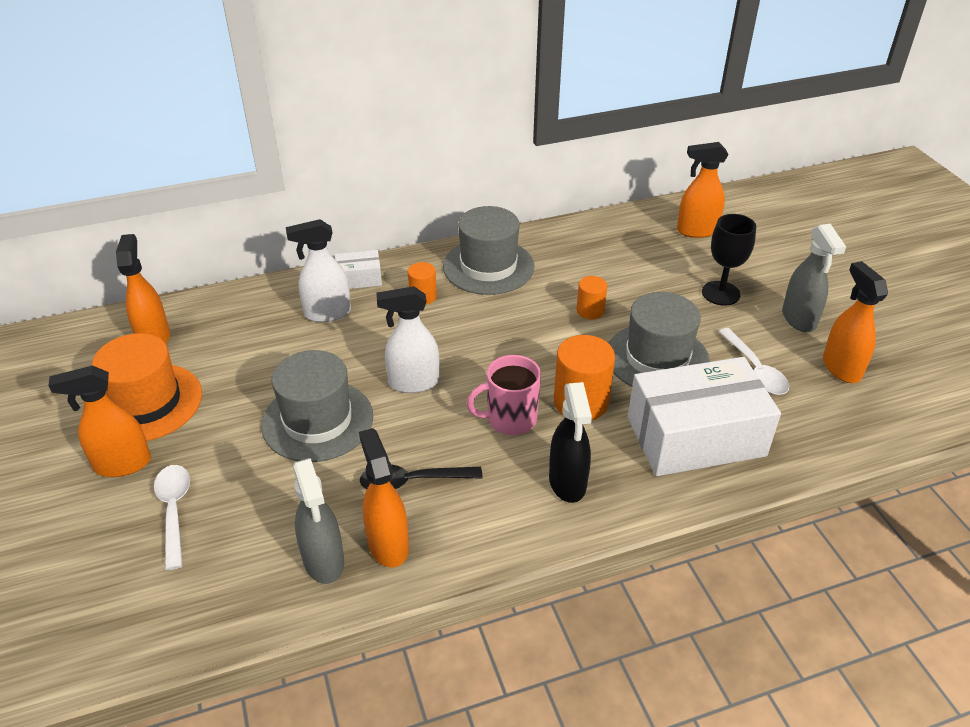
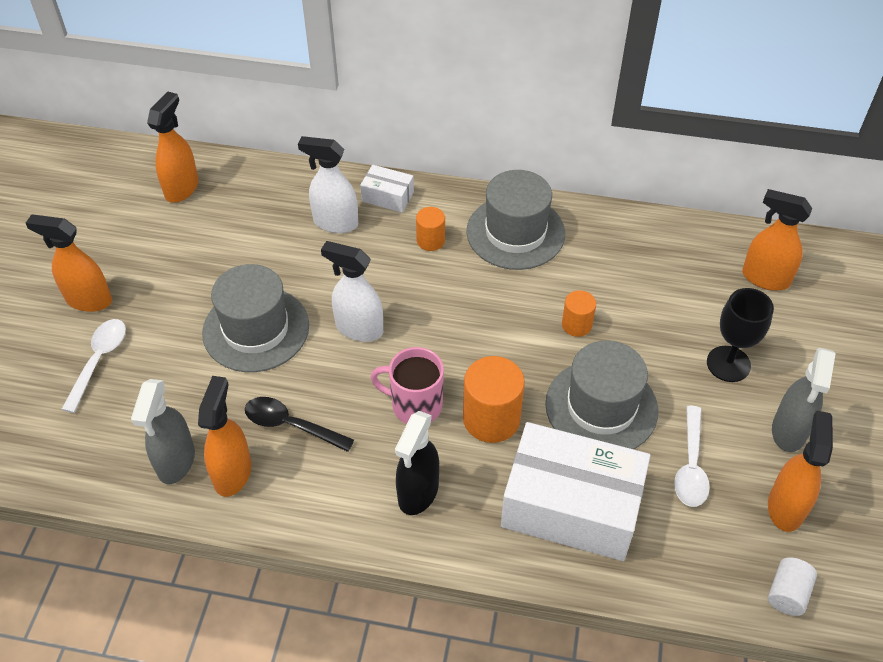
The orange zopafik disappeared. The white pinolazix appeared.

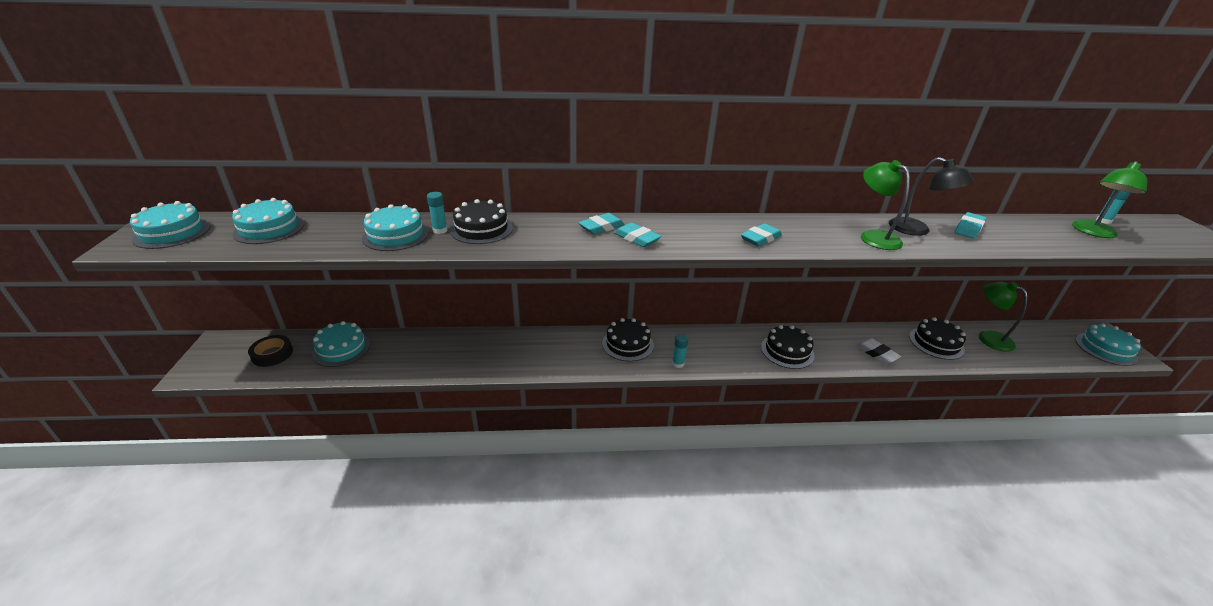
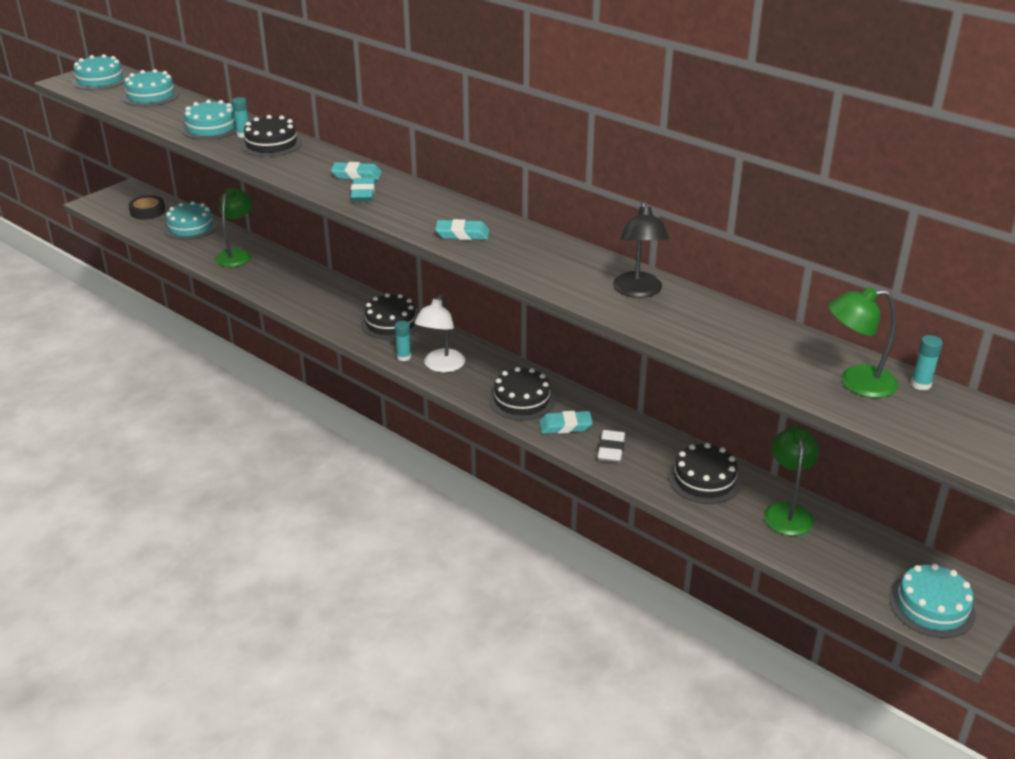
The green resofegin (1st from left) moved. The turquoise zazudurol (4th from left) moved. The white resofegin appeared.

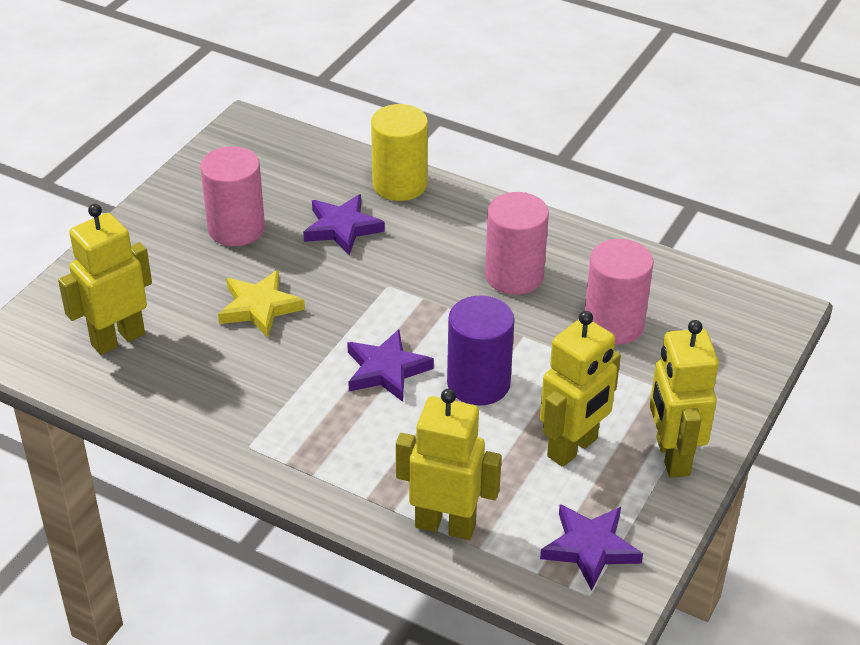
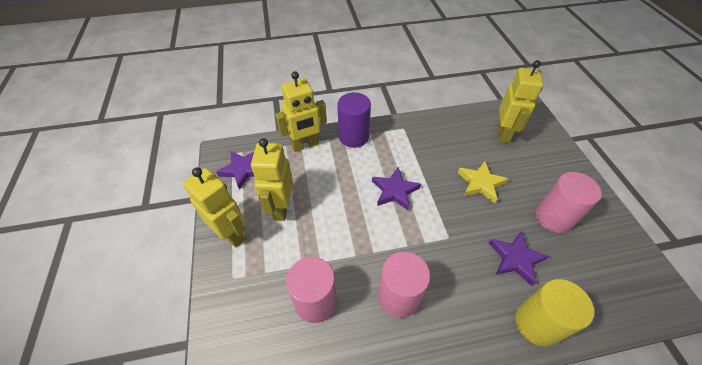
The purple pinolazix moved.

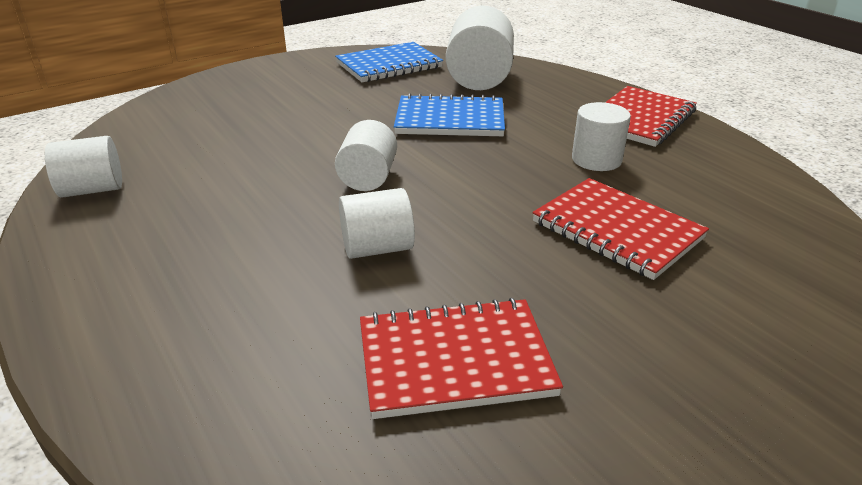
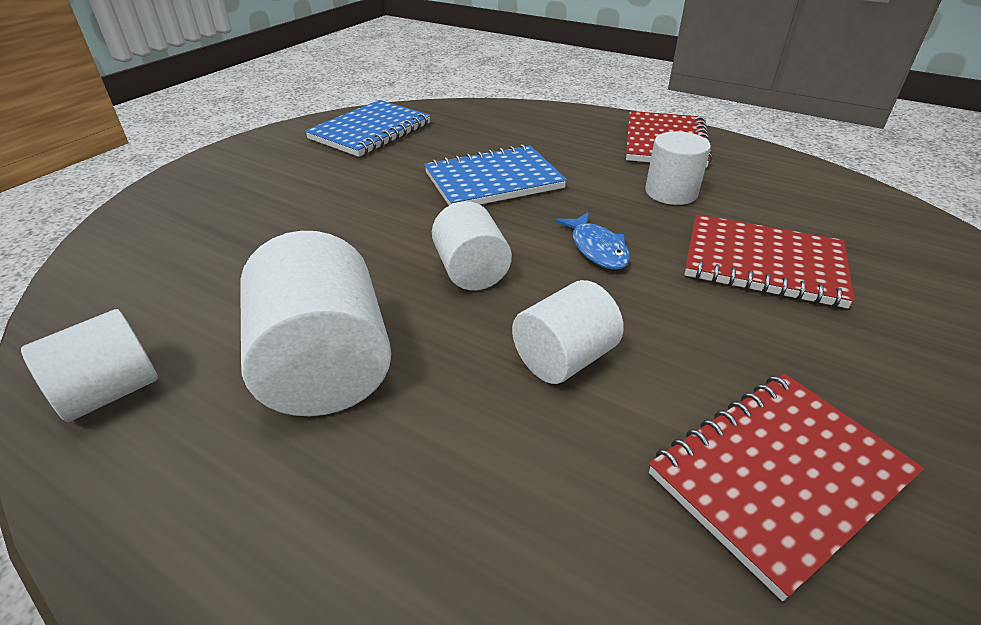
The white pinolazix (4th from left in the first image) moved. The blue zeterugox appeared.

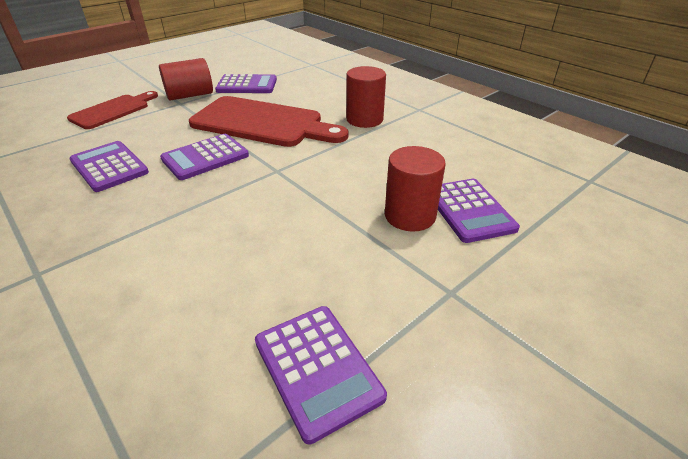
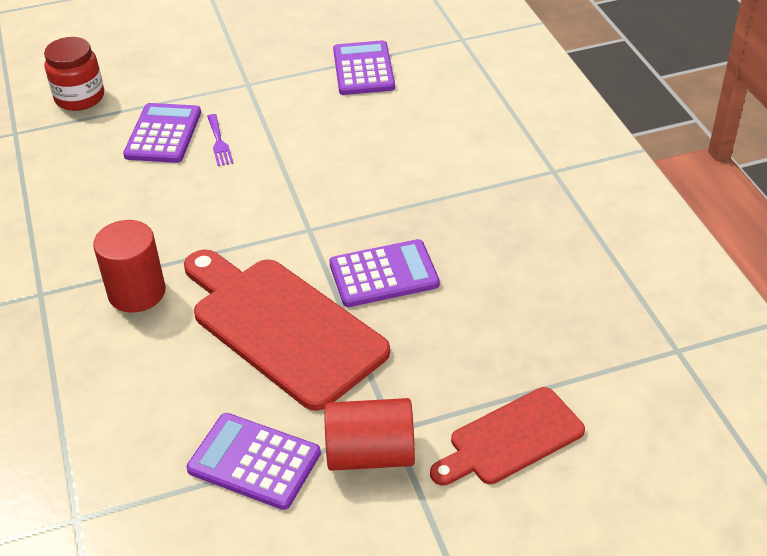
The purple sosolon (1st from left) disappeared. The red pinolazix (3rd from left) was replaced by the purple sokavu. The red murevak appeared.

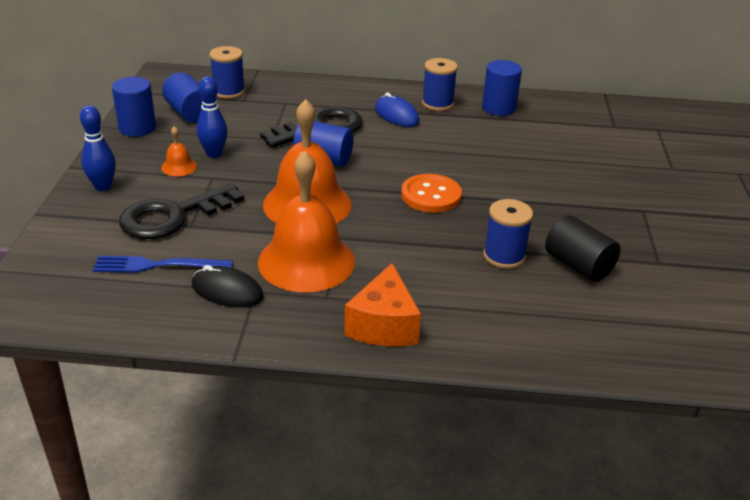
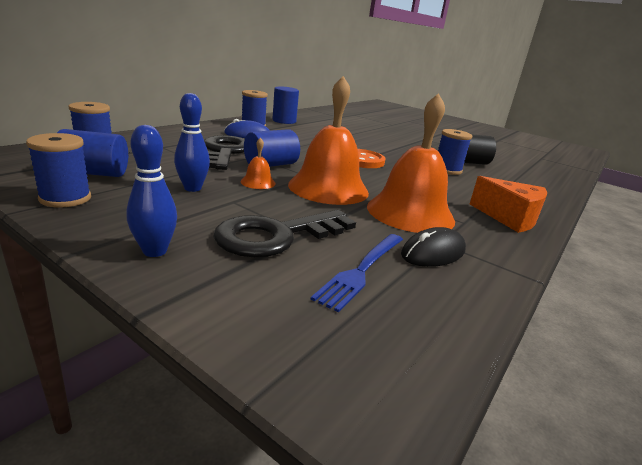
The blue pinolazix (1st from left) was replaced by the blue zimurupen (1st from left). The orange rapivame (1st from left) moved. The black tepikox (1st from left in the first image) turned 60 degrees clockwise.

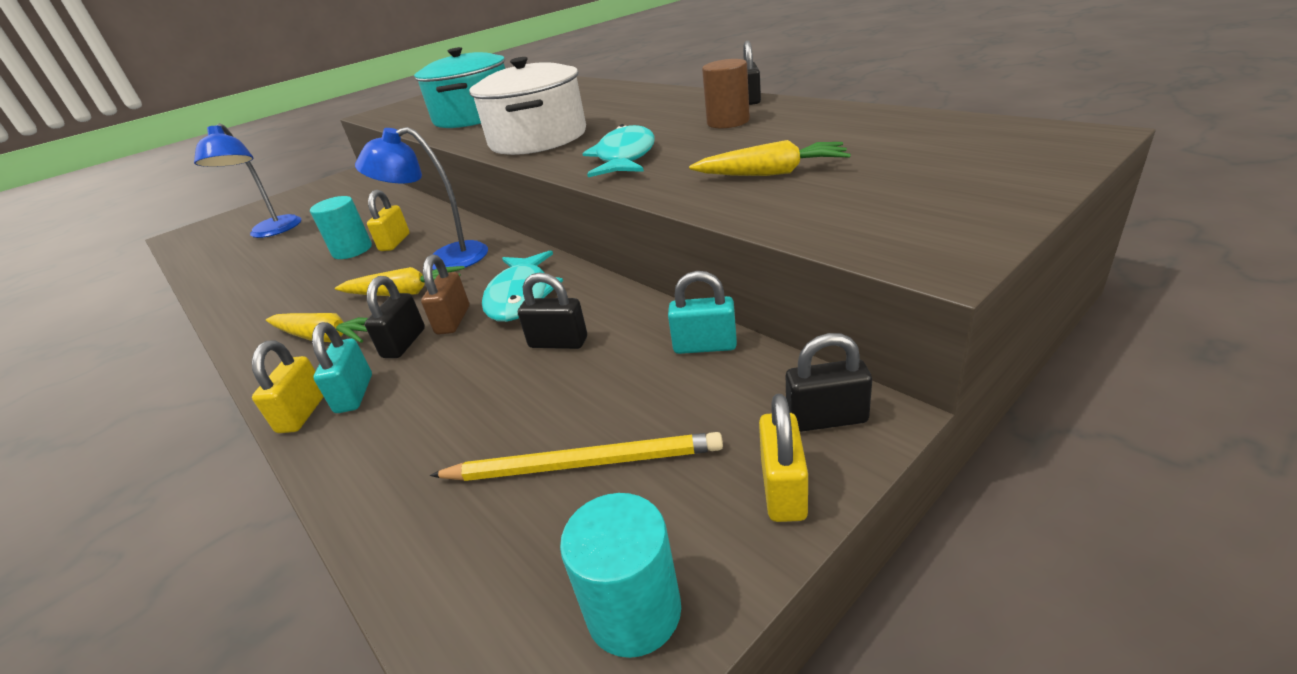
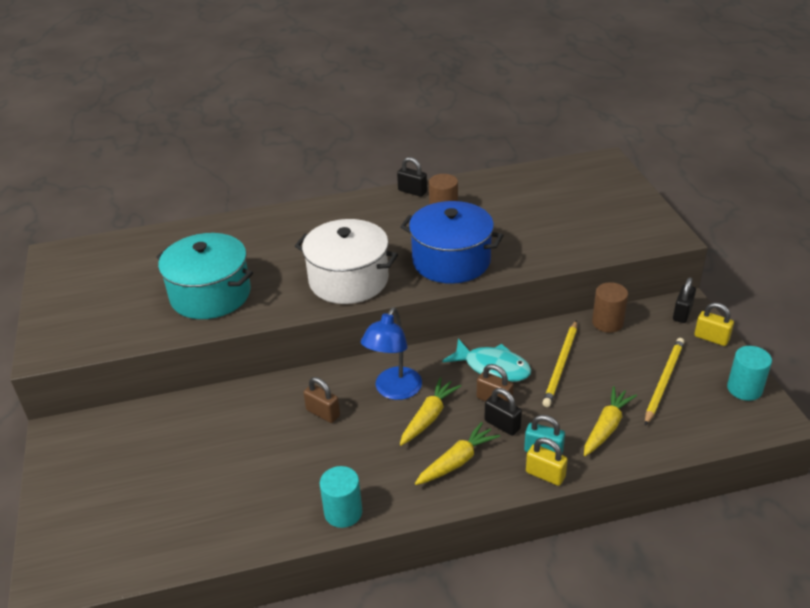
The blue resofegin (1st from left) disappeared. The turquoise zeterugox (2nd from left) was replaced by the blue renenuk. The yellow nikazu (3rd from left) moved. The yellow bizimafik (2nd from left) became the brown bizimafik (1st from left). The turquoise pinolazix (1st from left) moved. The turquoise bizimafik (2nd from left) was replaced by the brown pinolazix (2nd from left). The black bizimafik (2nd from left) was replaced by the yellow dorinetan (1st from left).

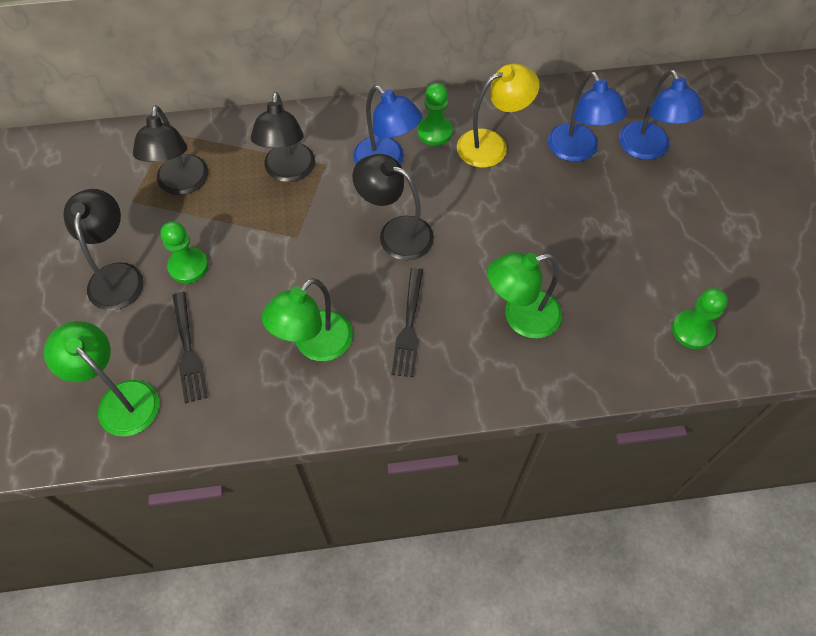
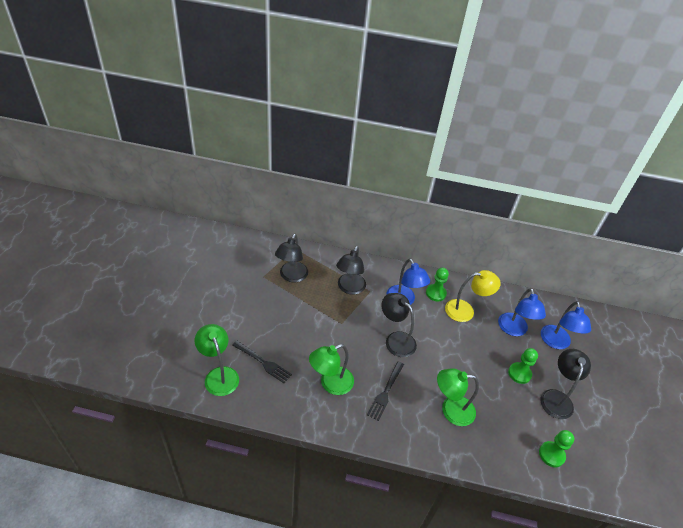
The black resofegin (1st from left in the first image) moved. The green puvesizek (1st from left in the first image) moved. The black sokavu (1st from left) turned 60 degrees counterclockwise.

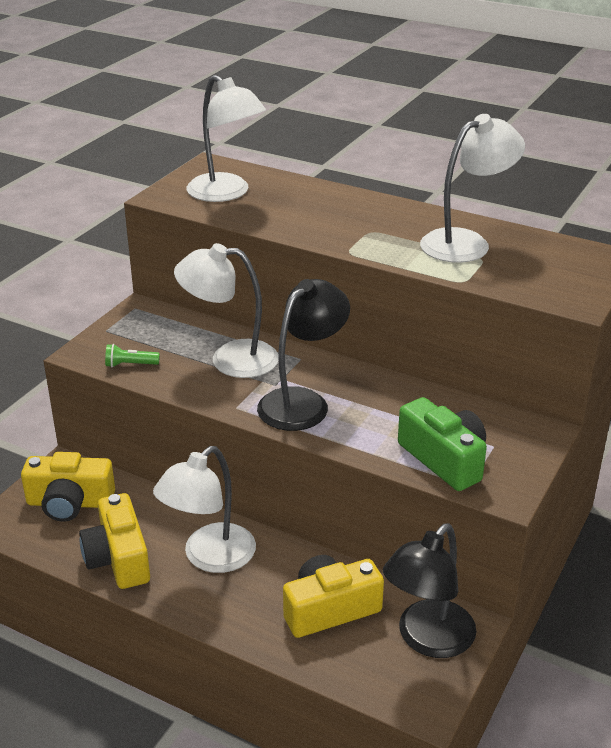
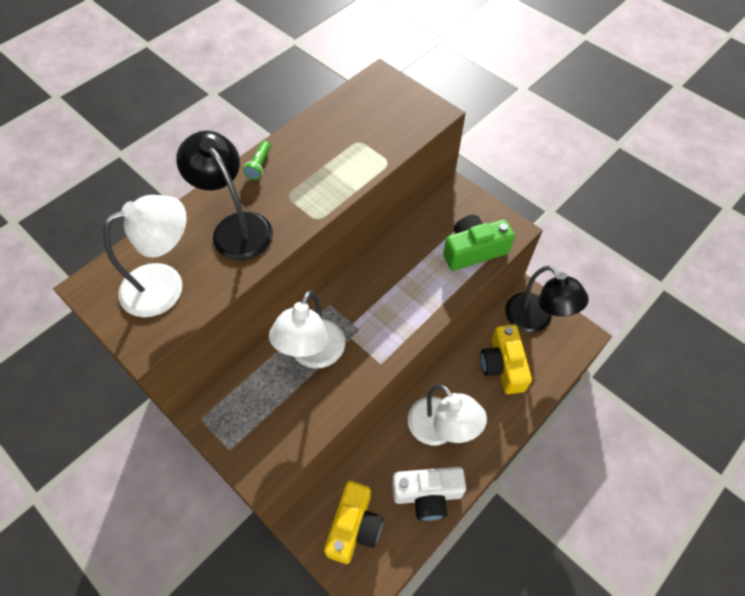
The white resofegin (4th from left) disappeared. The black resofegin (1st from left) moved. The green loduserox moved. The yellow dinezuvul (2nd from left) became the white dinezuvul.

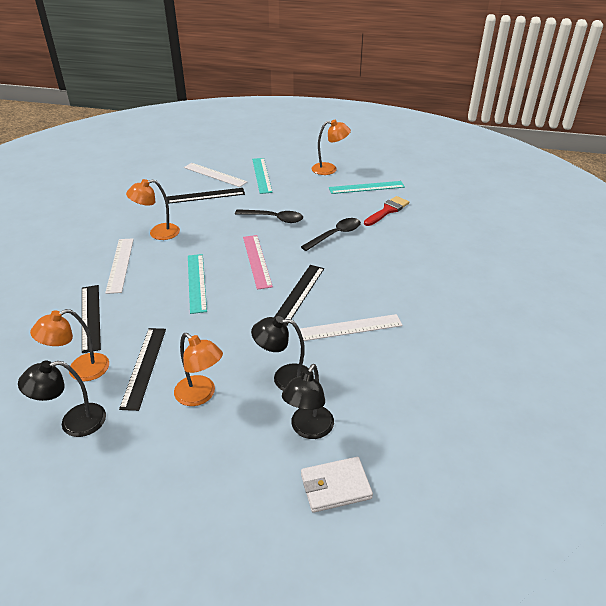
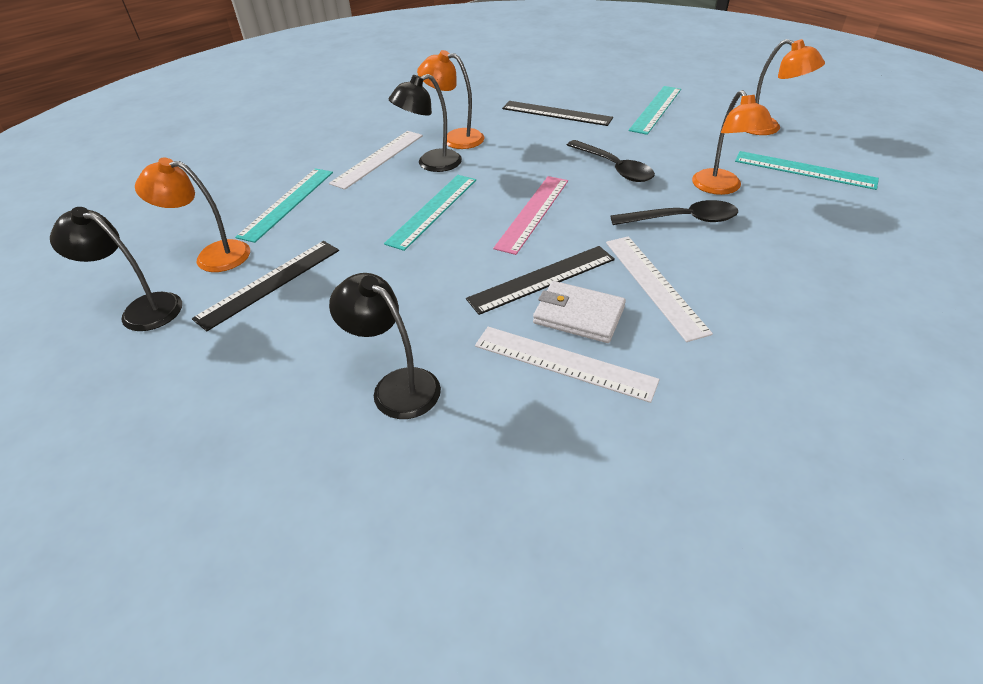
The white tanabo (2nd from left in the first image) moved. The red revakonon disappeared. The black tanabo (1st from left) became the turquoise tanabo (1st from left). The orange resofegin (3rd from left) moved. The black resofegin (3rd from left) moved. The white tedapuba moved.

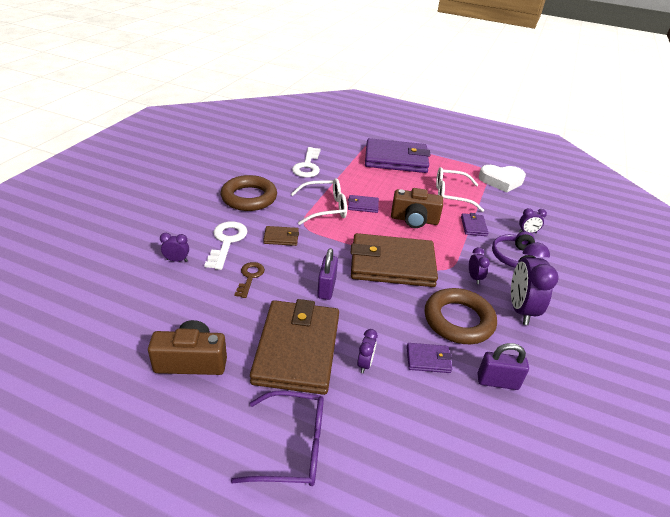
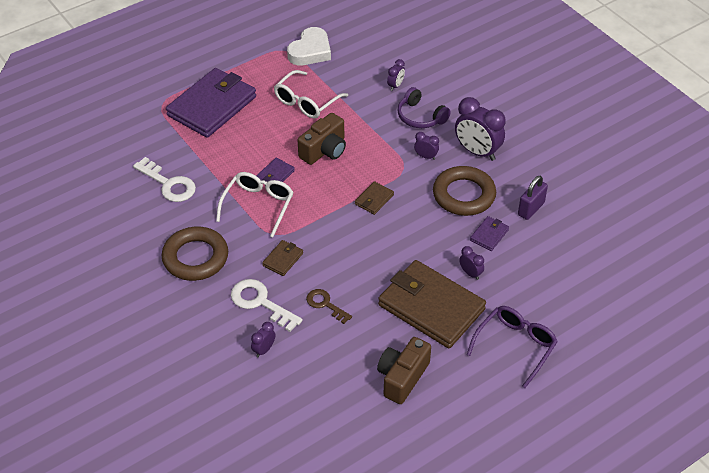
The purple tedapuba (4th from left) disappeared. The brown tedapuba (3rd from left in the first image) changed to 0.42 times the size. The purple bizimafik (1st from left) disappeared.

